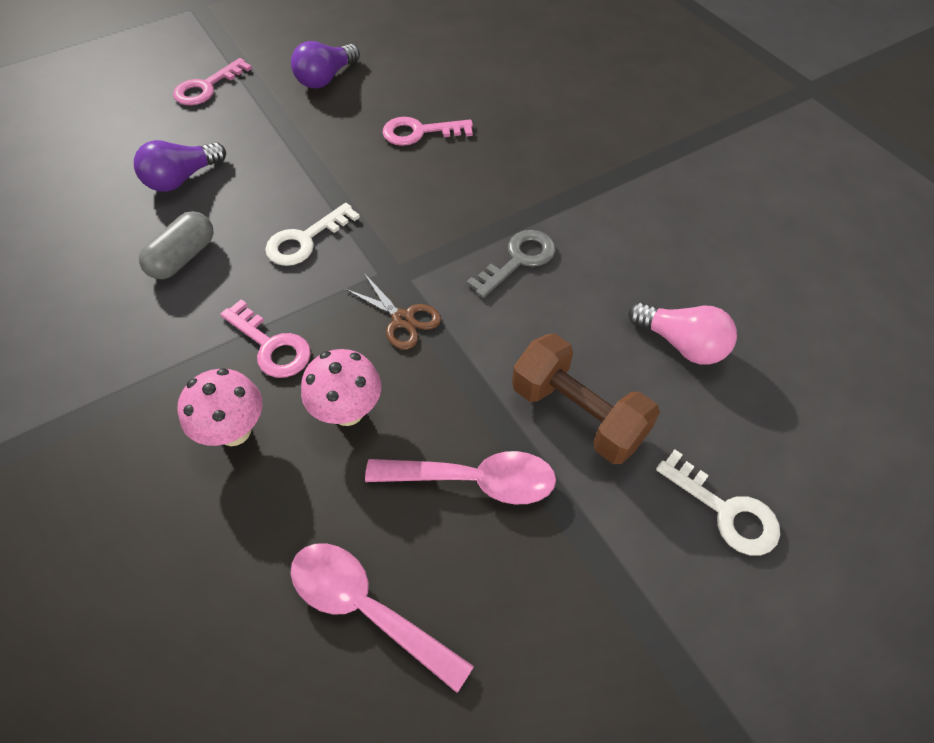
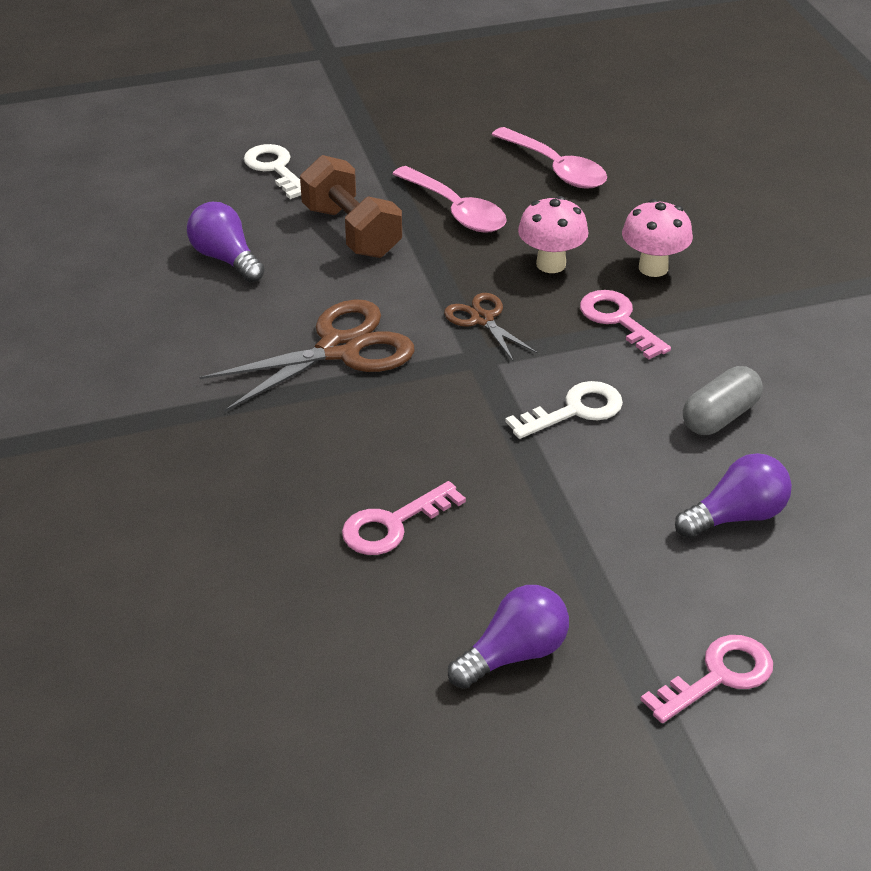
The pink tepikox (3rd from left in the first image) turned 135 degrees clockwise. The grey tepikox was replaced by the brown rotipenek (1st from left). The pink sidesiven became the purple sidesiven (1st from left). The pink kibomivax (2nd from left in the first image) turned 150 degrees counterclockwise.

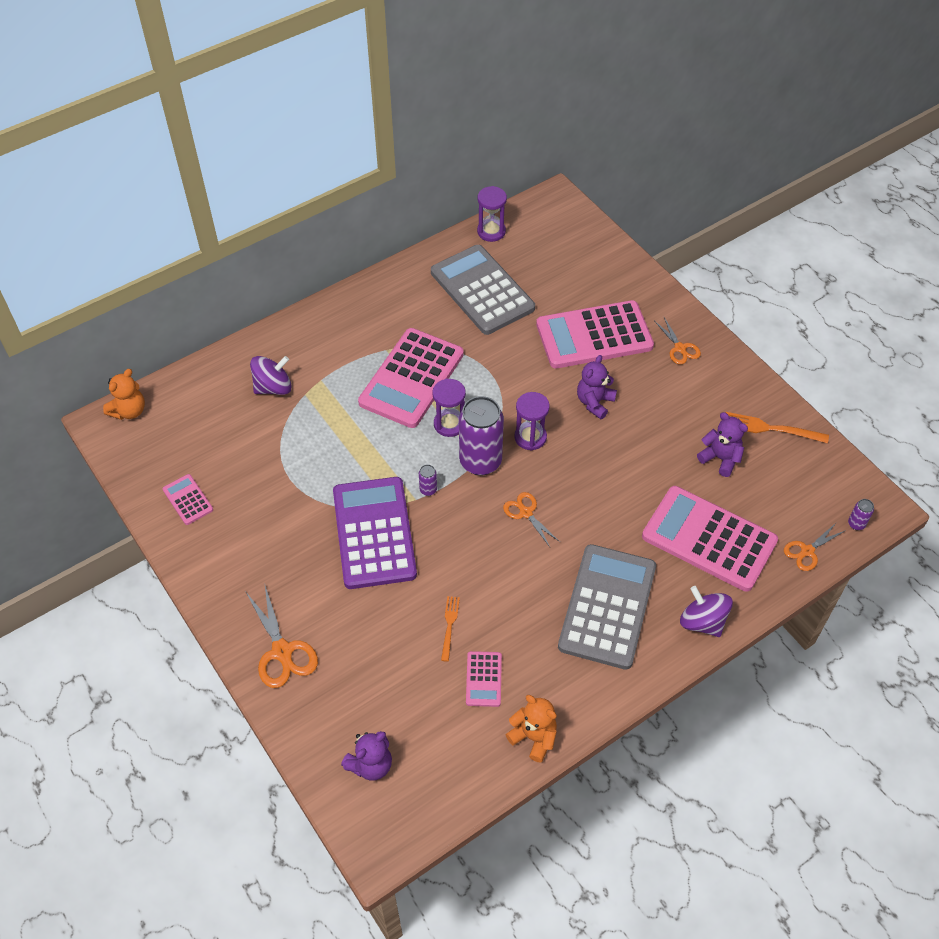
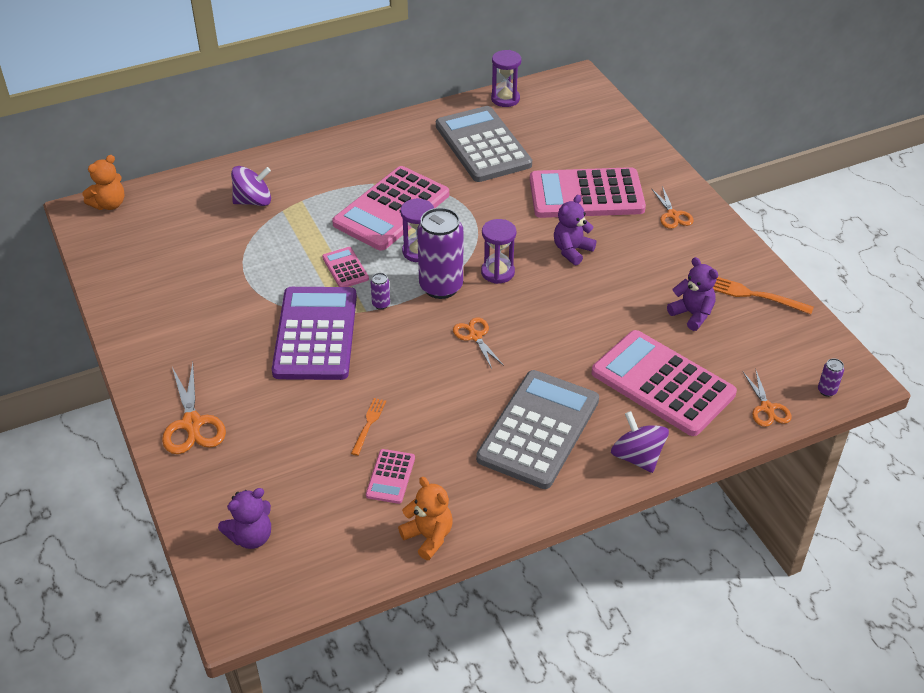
The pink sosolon (1st from left) moved. The orange rotipenek (4th from left) turned 75 degrees counterclockwise.

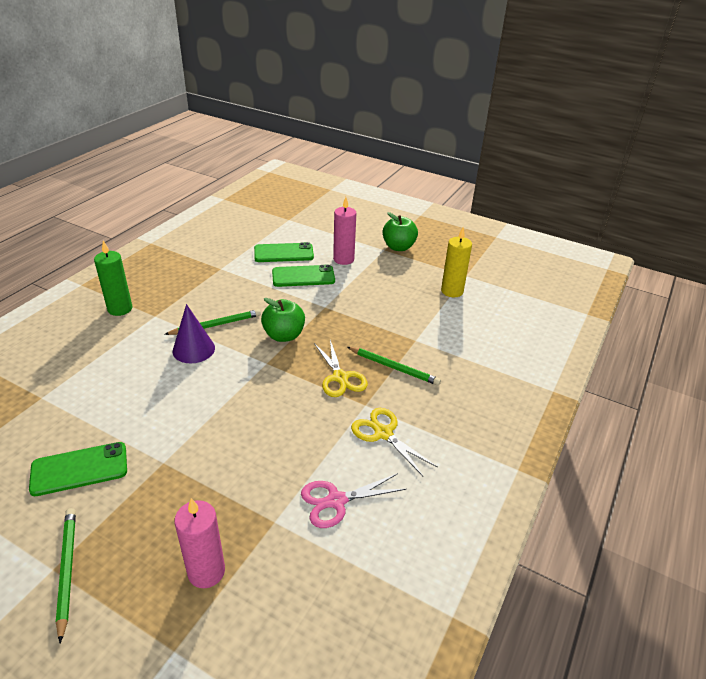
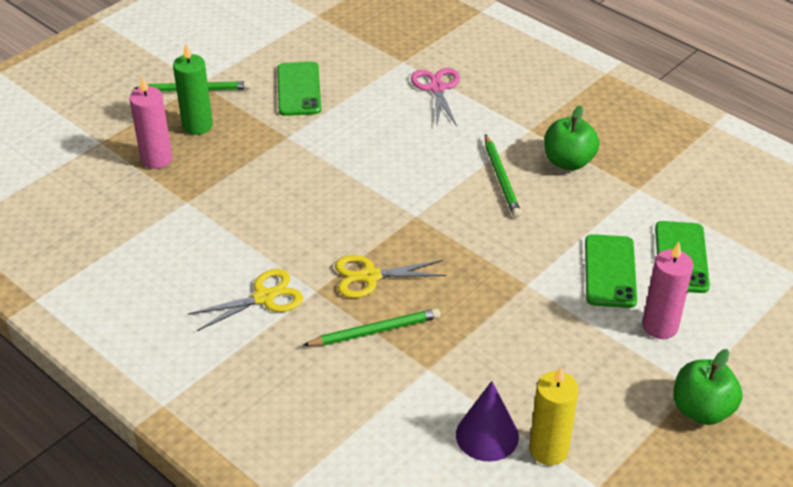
The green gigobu moved. The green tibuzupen (1st from left) moved. The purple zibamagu moved. The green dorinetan (3rd from left in the first image) turned 150 degrees counterclockwise. The pink rotipenek moved.

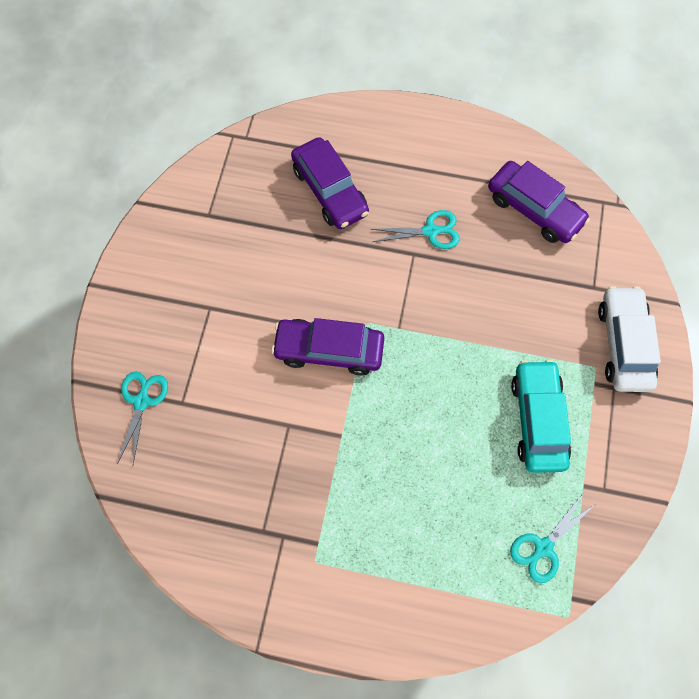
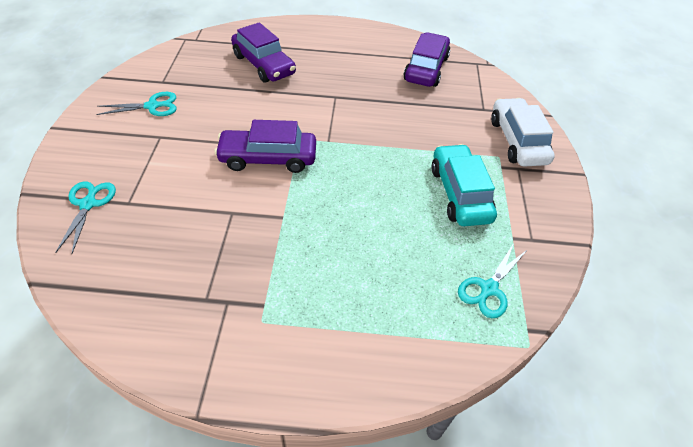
The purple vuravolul (3rd from left) turned 105 degrees counterclockwise. The turquoise rotipenek (2nd from left) moved.

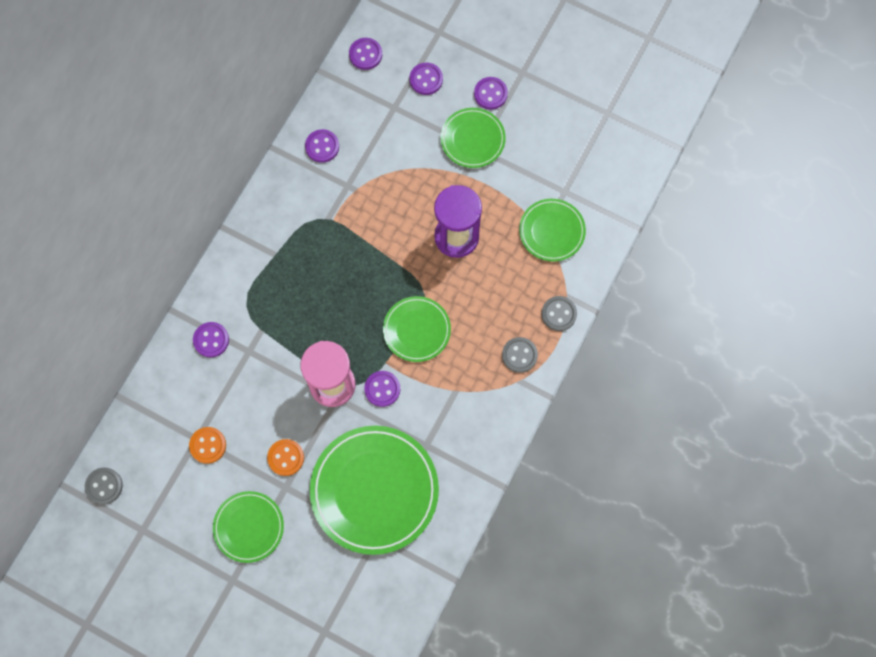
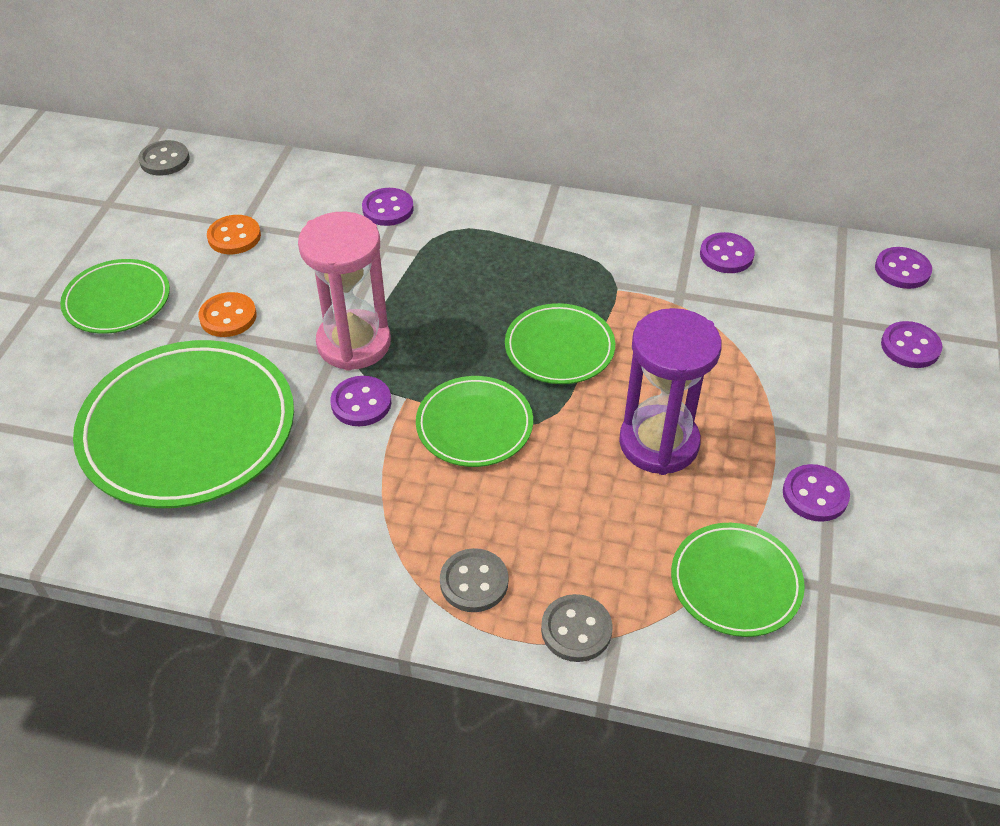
The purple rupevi (6th from left in the first image) moved. The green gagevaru (4th from left) moved.

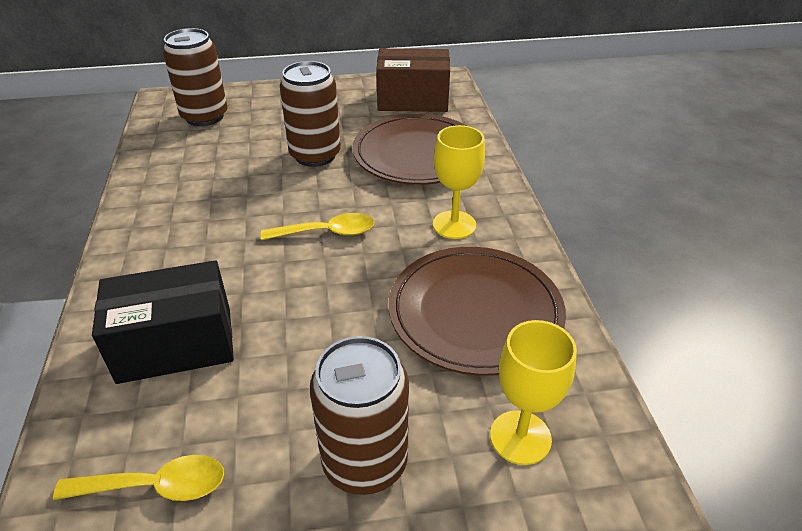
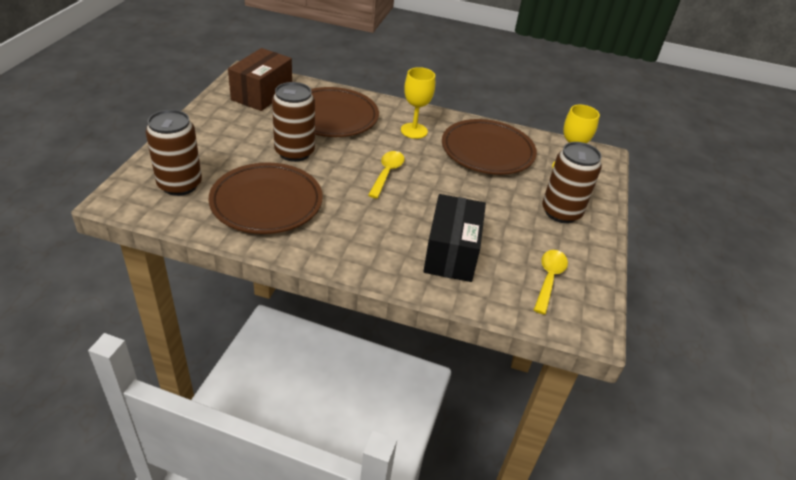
The brown gagevaru (1st from left) appeared.

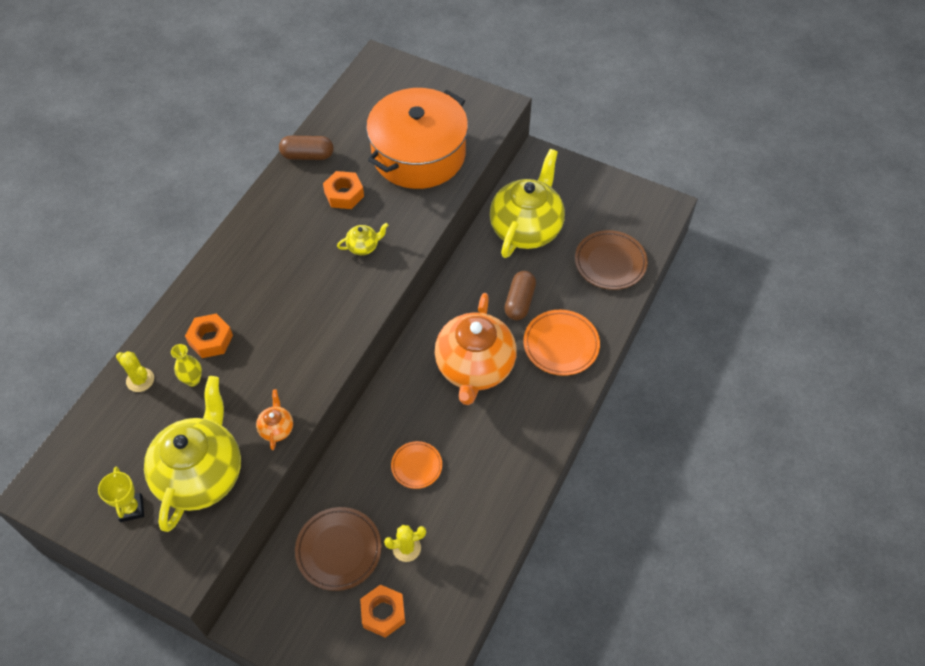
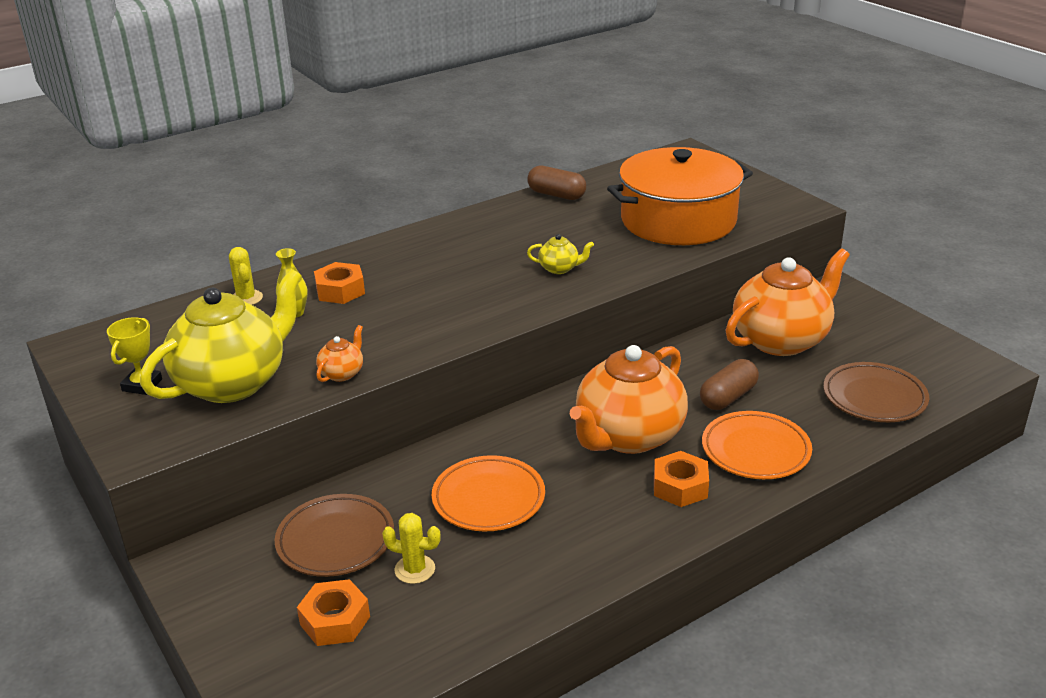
The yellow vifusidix (3rd from left) became the orange vifusidix (3rd from left). The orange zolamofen (2nd from left in the first image) moved. The orange gagevaru (1st from left) changed to 1.60 times the size.

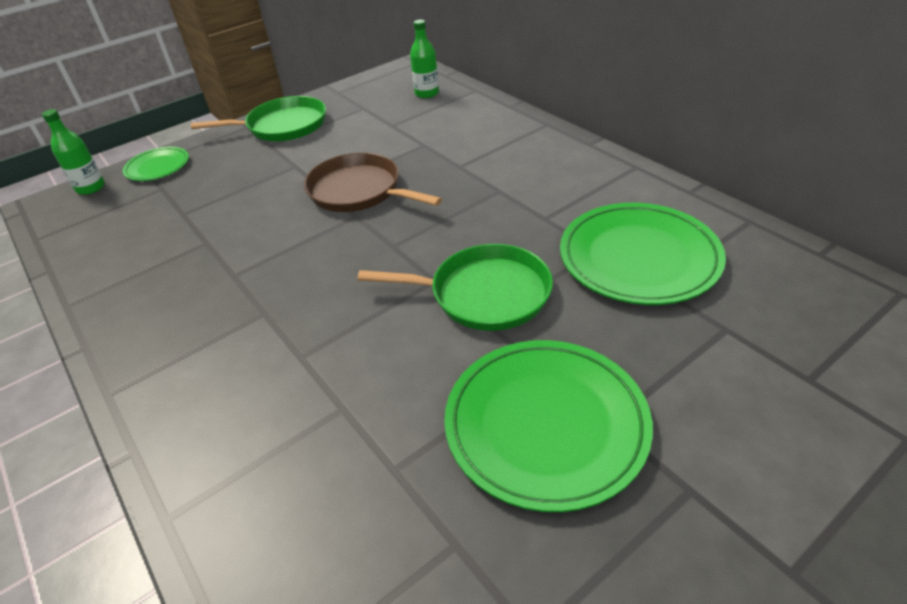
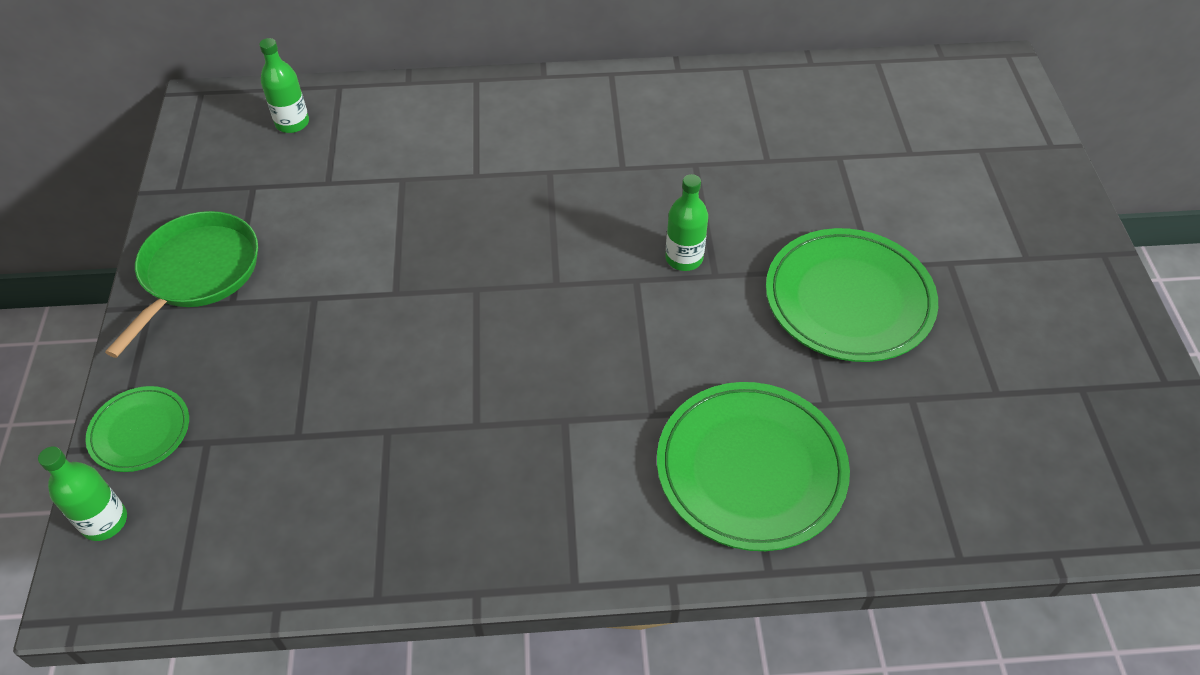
The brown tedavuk disappeared. The green gagevaru (3rd from left in the first image) moved. The green tedavuk (2nd from left) was replaced by the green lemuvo (3rd from left).

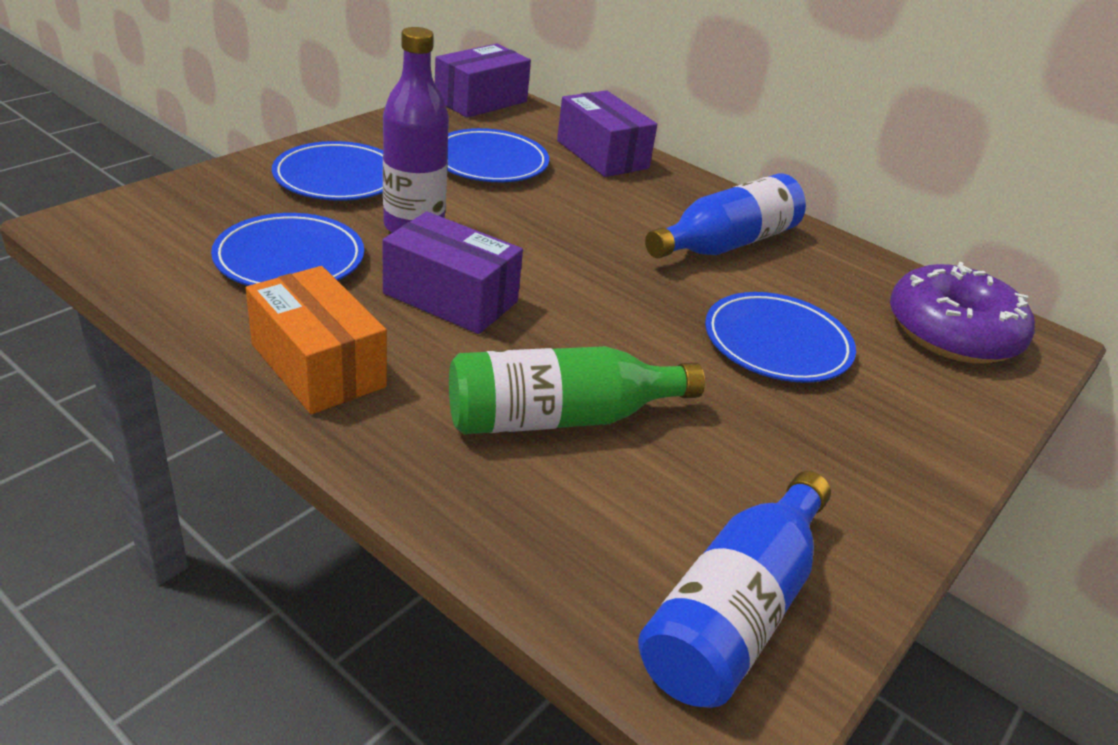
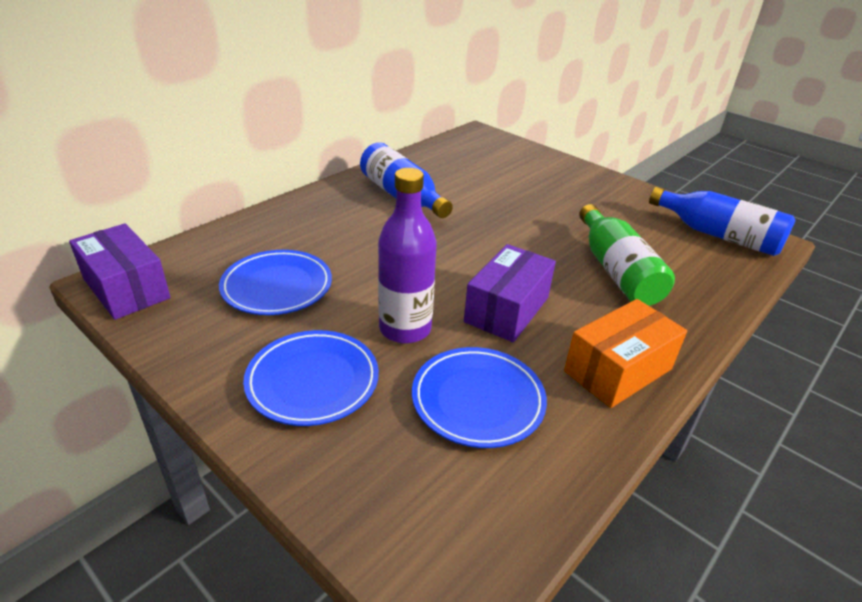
The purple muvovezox (3rd from left) disappeared. The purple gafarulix disappeared. The blue gagevaru (4th from left) disappeared.

